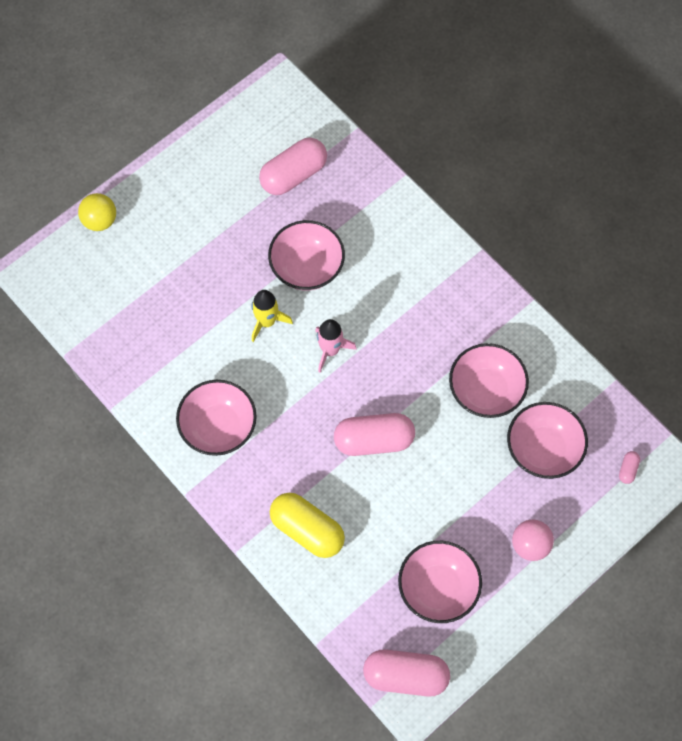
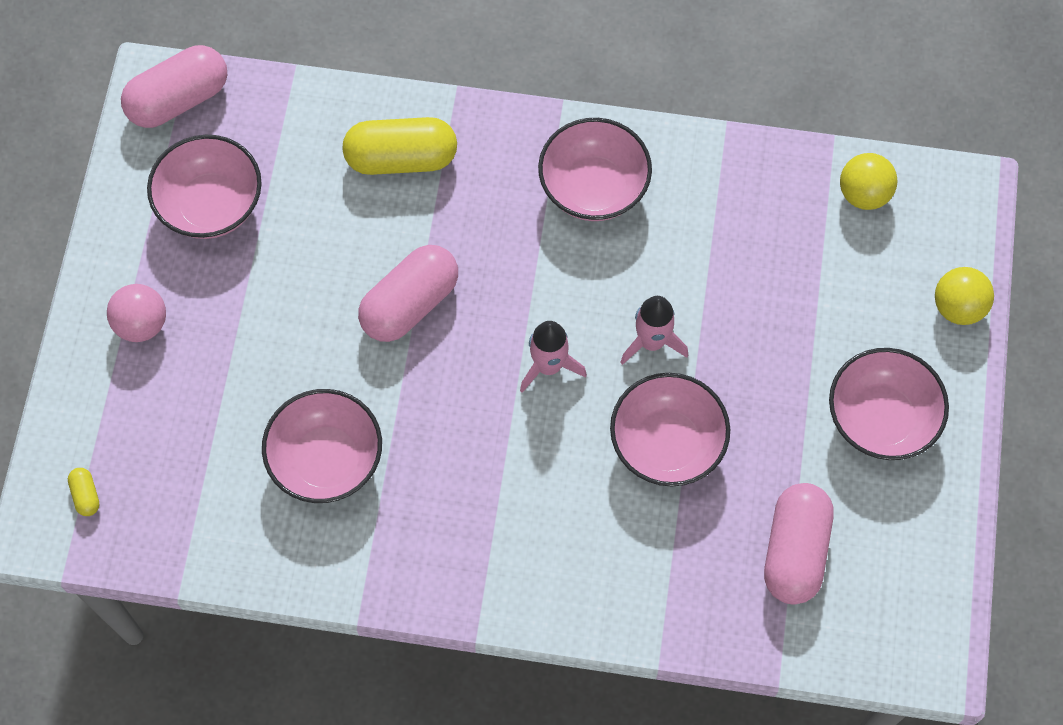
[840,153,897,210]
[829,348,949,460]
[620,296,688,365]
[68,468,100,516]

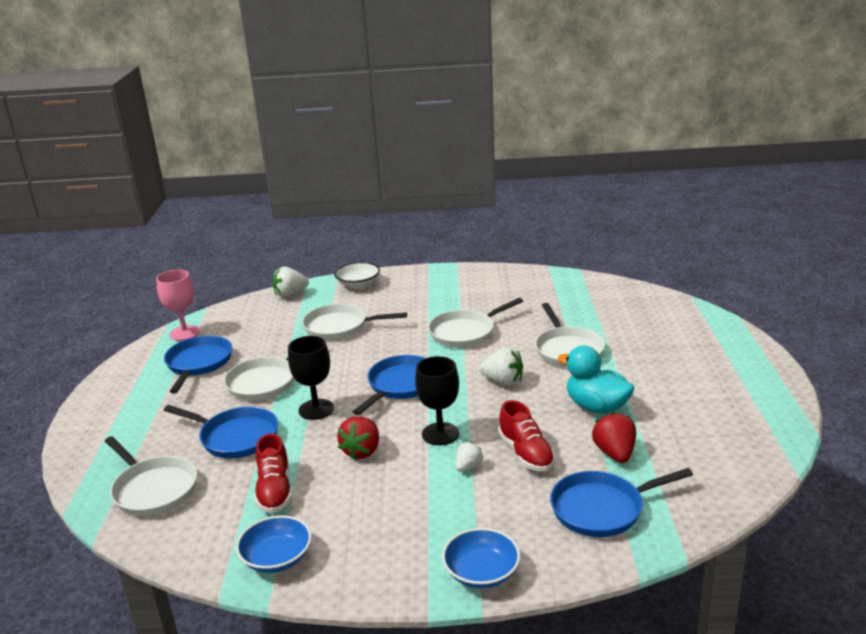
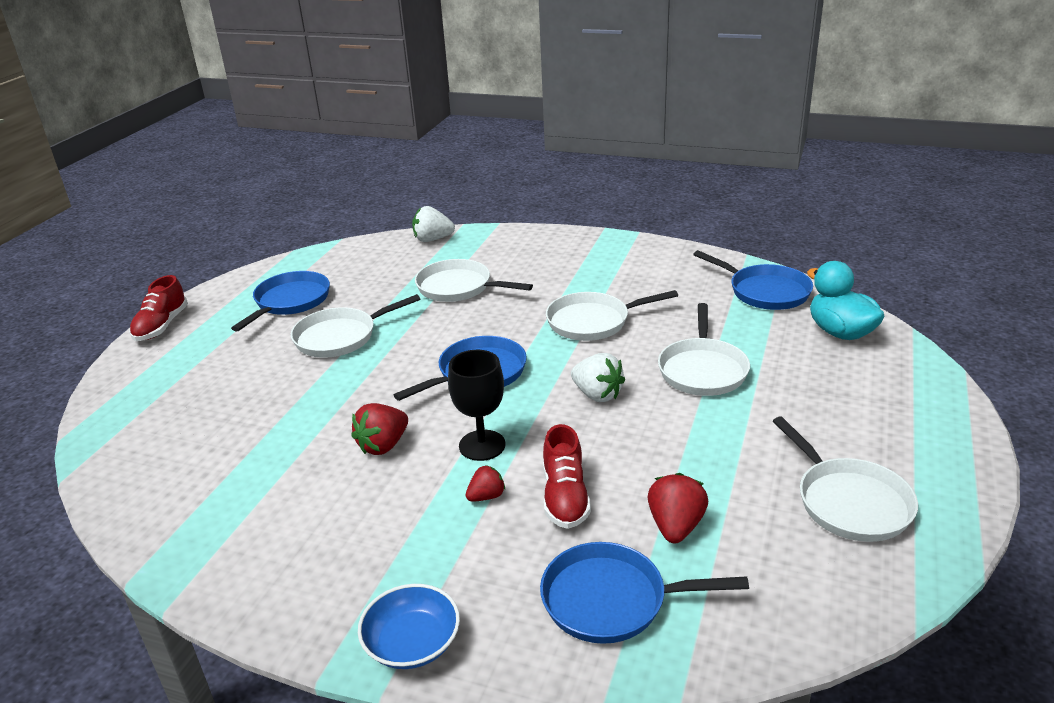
[156,270,200,341] (first image)
[236,515,312,573] (first image)
[288,336,334,420] (first image)
[334,262,380,288] (first image)
[773,416,918,542]
[693,250,813,310]
[129,275,188,341]
[807,261,885,340]
[466,465,505,501]

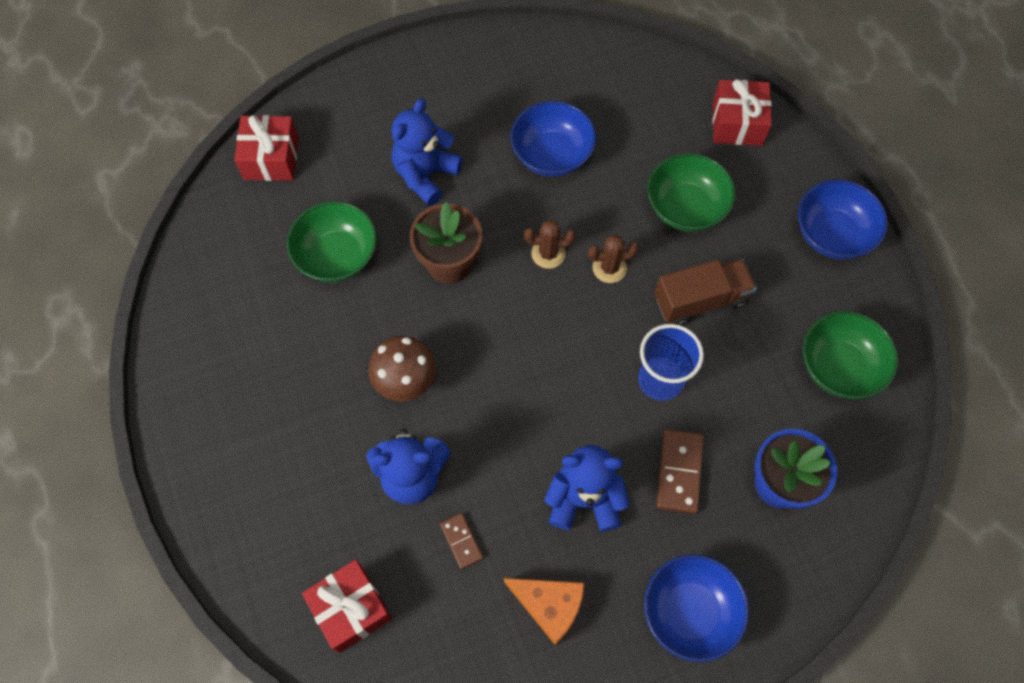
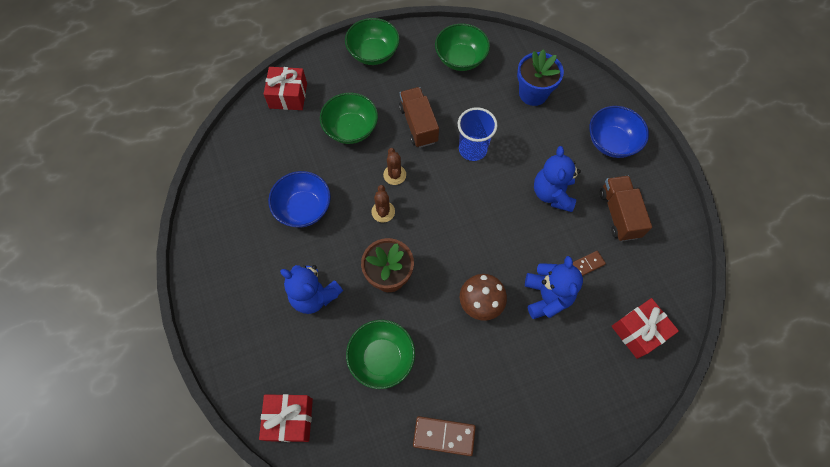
[413,416,476,456]
[600,176,652,241]
[345,18,400,65]

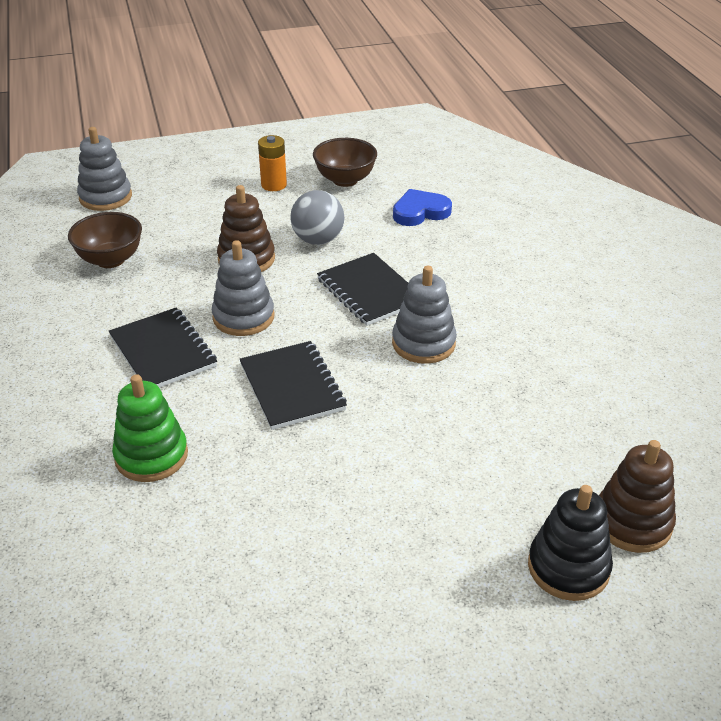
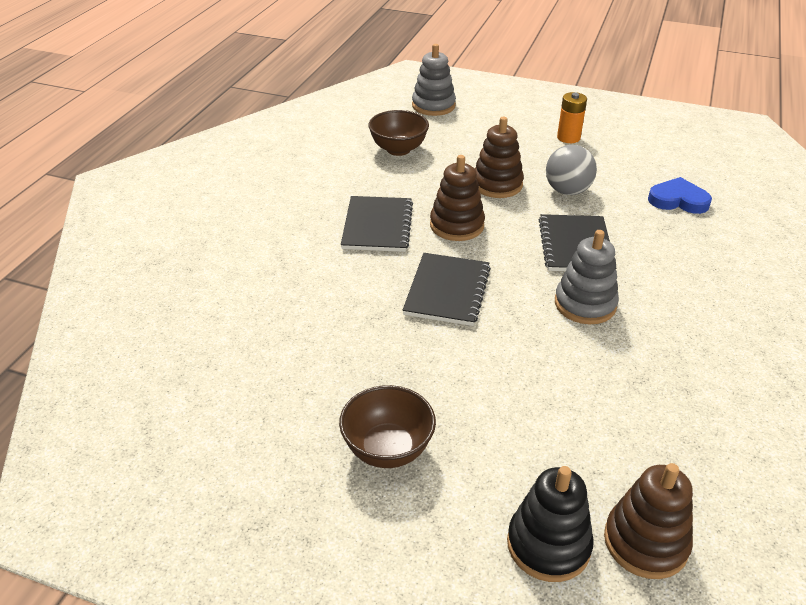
[112,374,188,482] (first image)
[339,385,436,468]
[430,155,485,241]

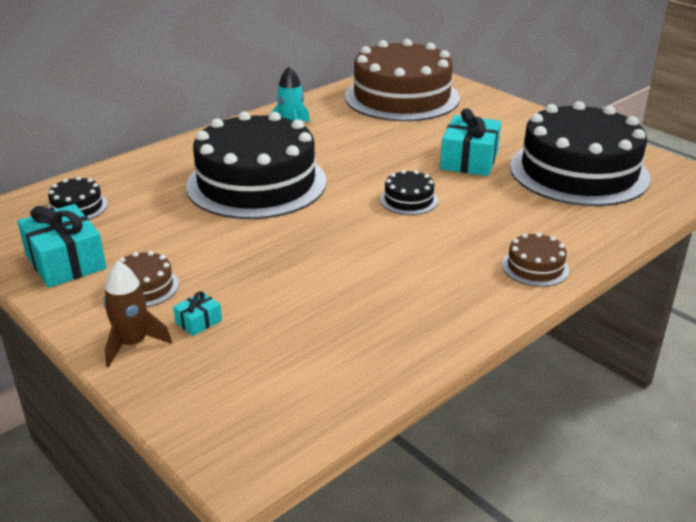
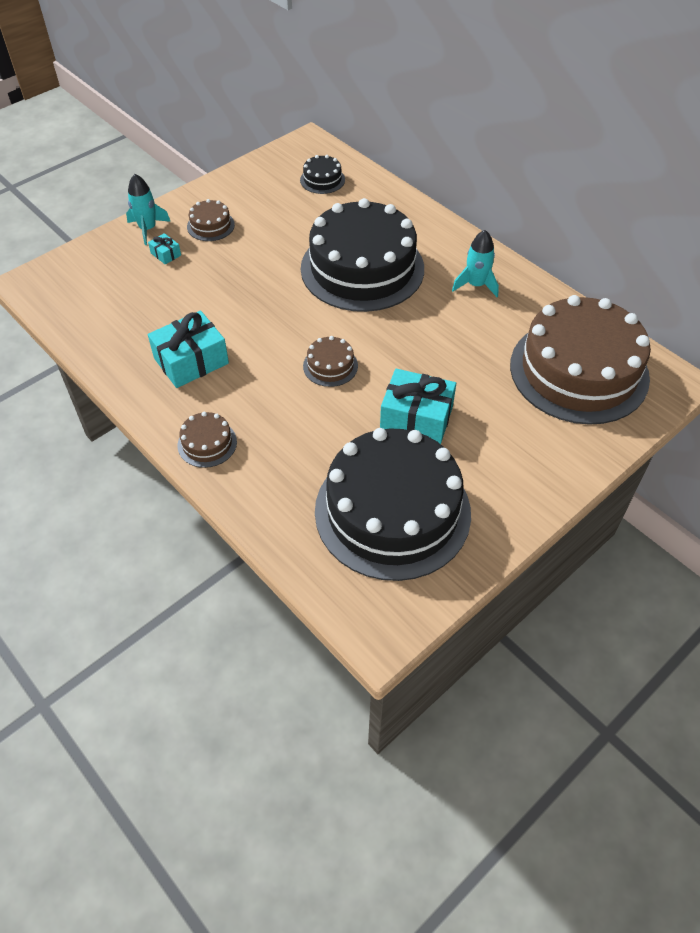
[148,311,229,388]
[126,174,171,245]
[303,336,358,387]

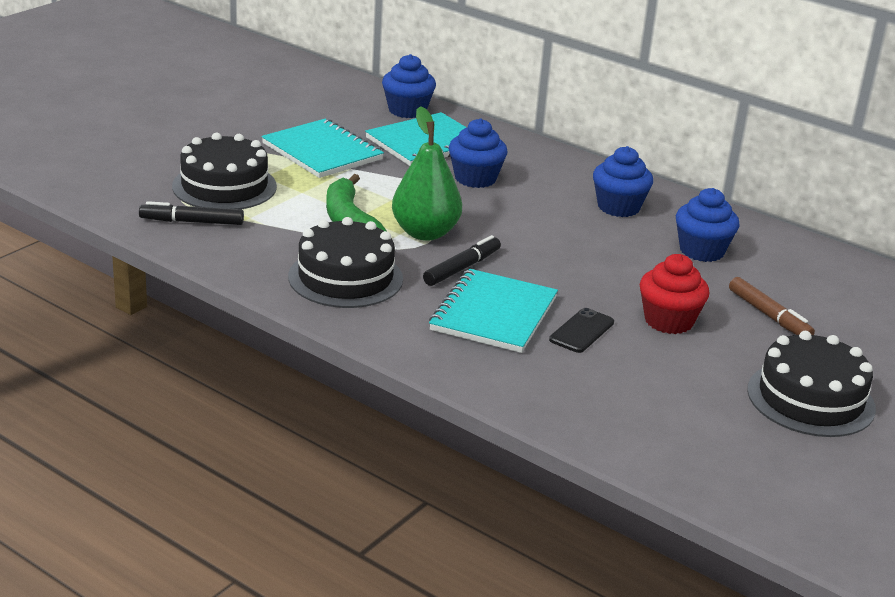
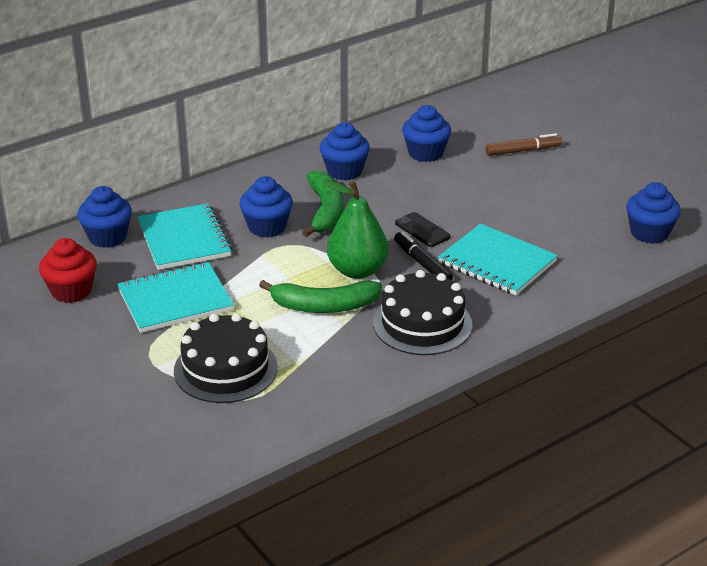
[139,201,244,225] (first image)
[747,331,876,437] (first image)
[302,170,343,237]
[626,182,681,244]
[395,212,451,247]
[39,238,97,303]

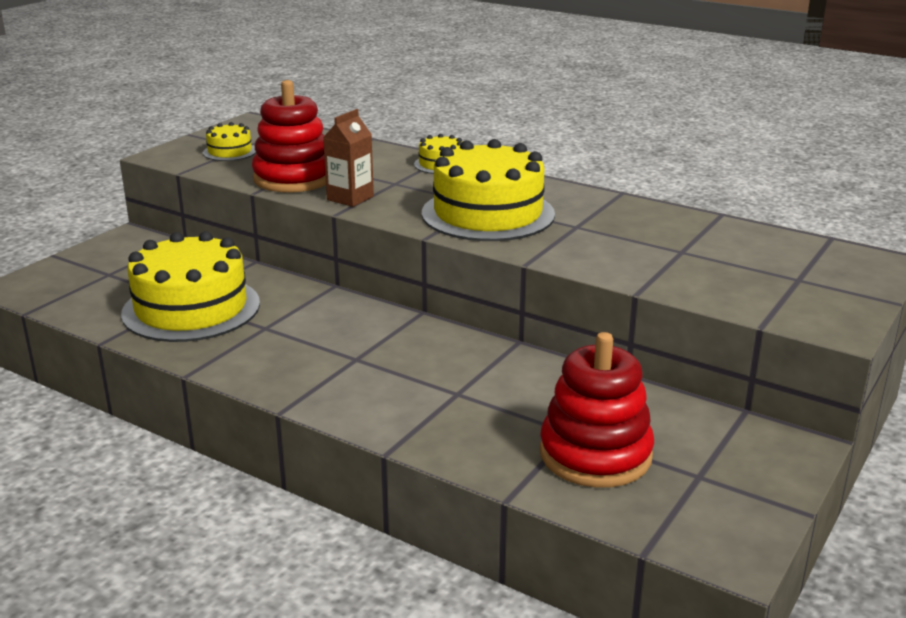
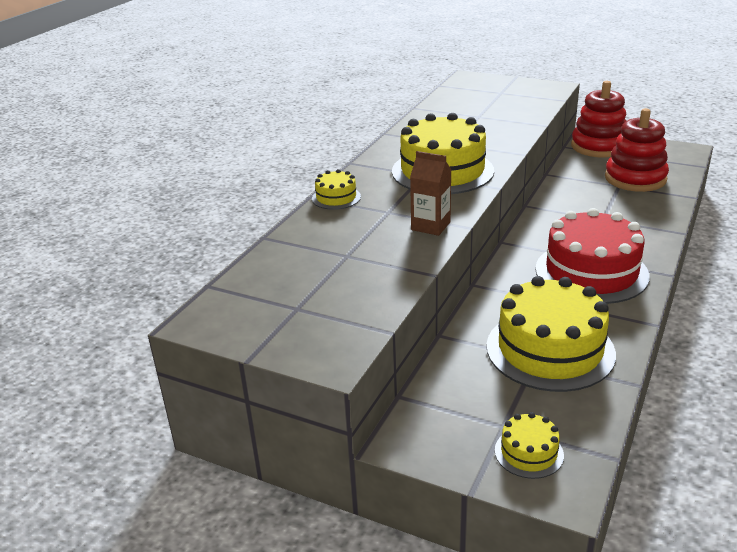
[535,208,650,304]
[495,412,564,479]
[571,81,626,158]

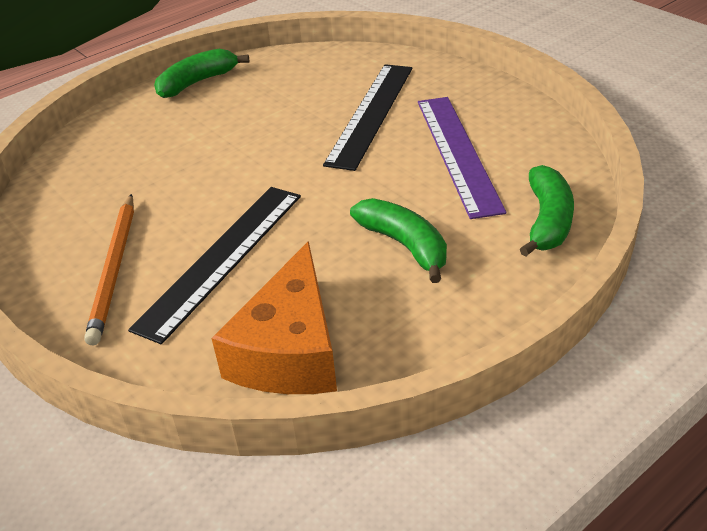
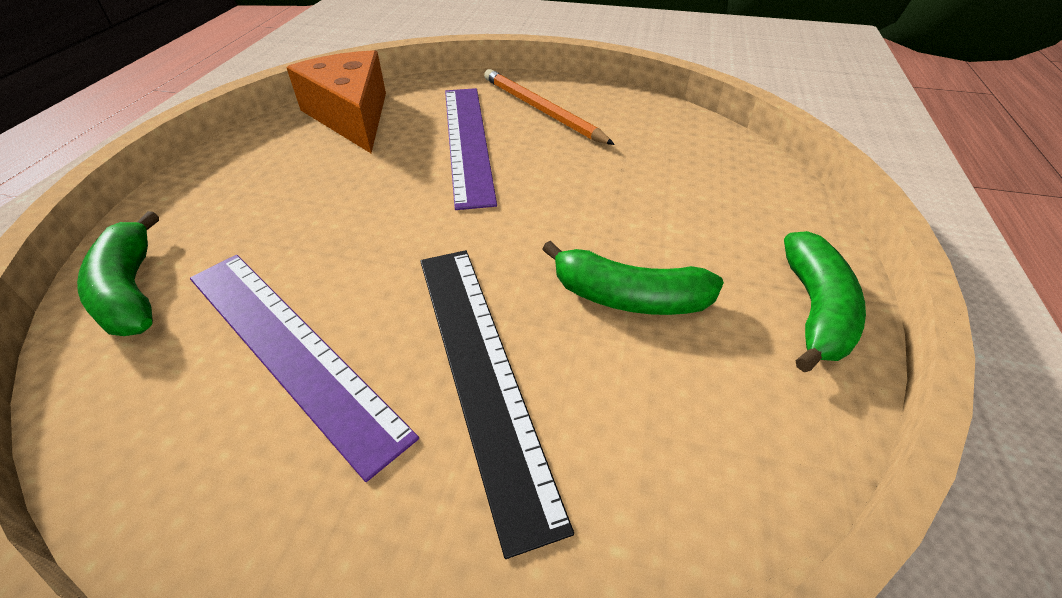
[542,241,724,315]
[445,88,497,210]

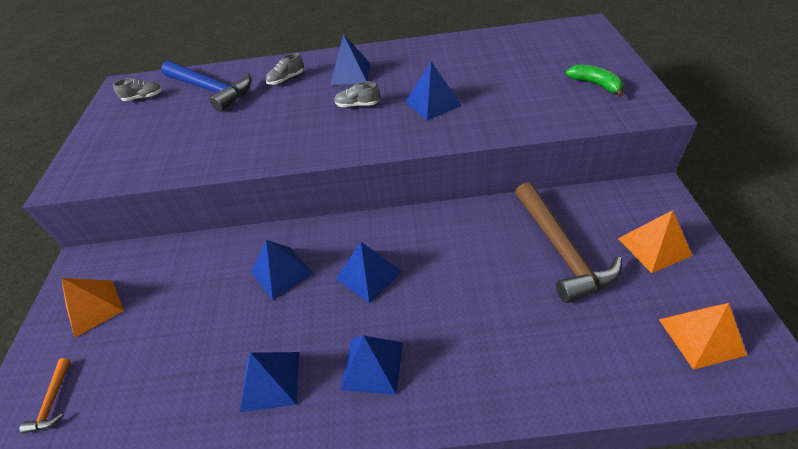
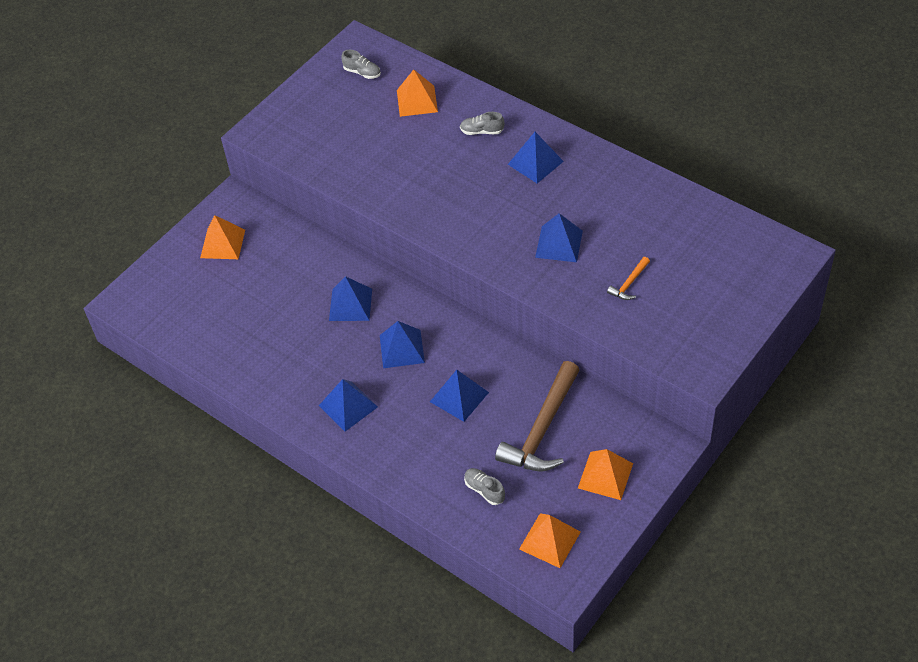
[566,64,624,97] (first image)
[607,257,650,300]
[430,370,489,422]
[464,468,505,505]
[397,70,438,117]

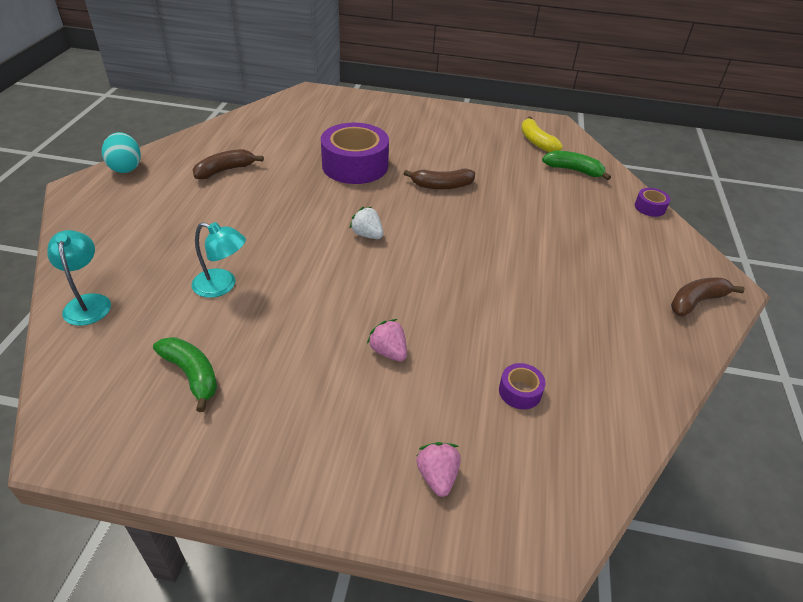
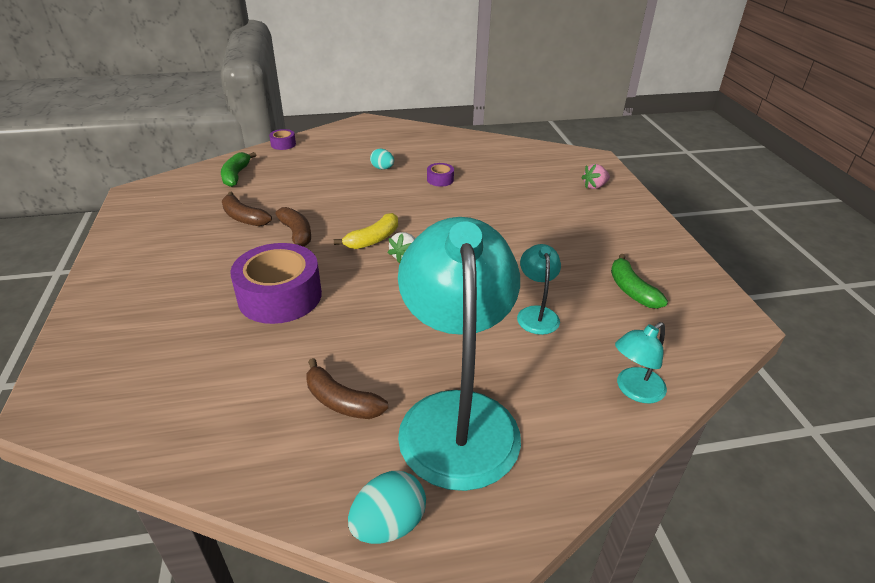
[367,319,407,362] (first image)
[370,149,394,169]
[398,217,521,491]
[427,163,454,187]
[334,213,398,249]
[222,192,272,226]
[611,254,668,309]

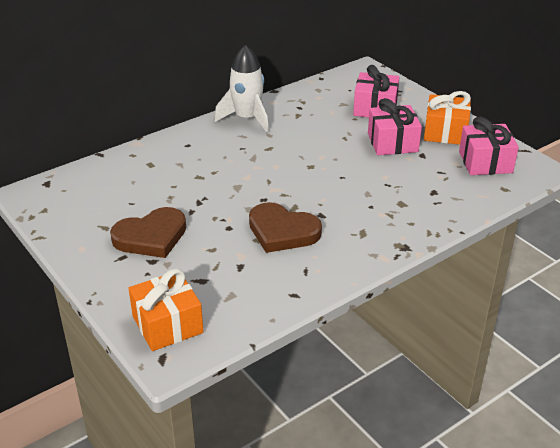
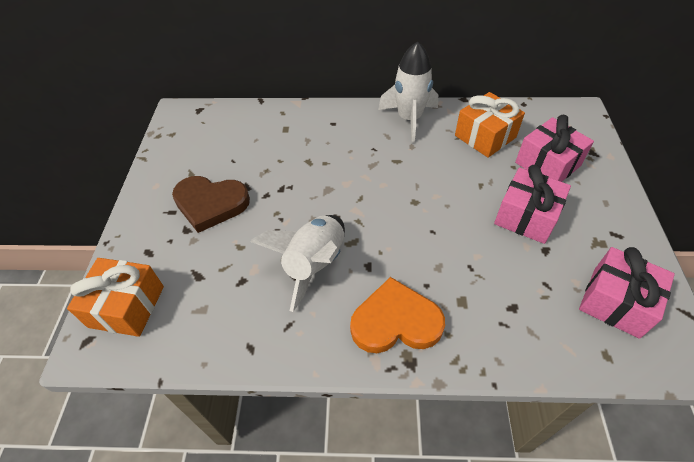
[350,277,445,353]
[455,92,525,158]
[250,215,345,312]

